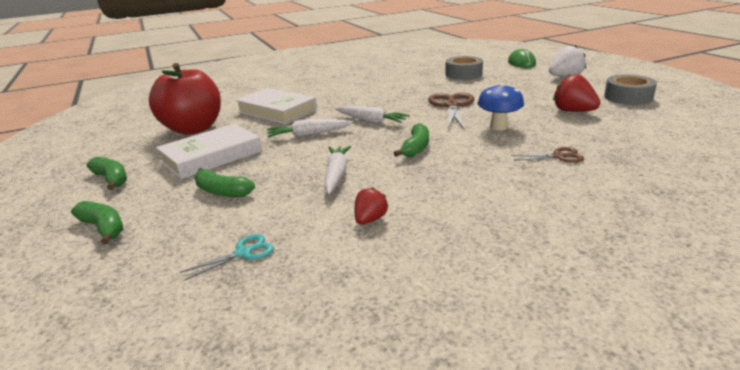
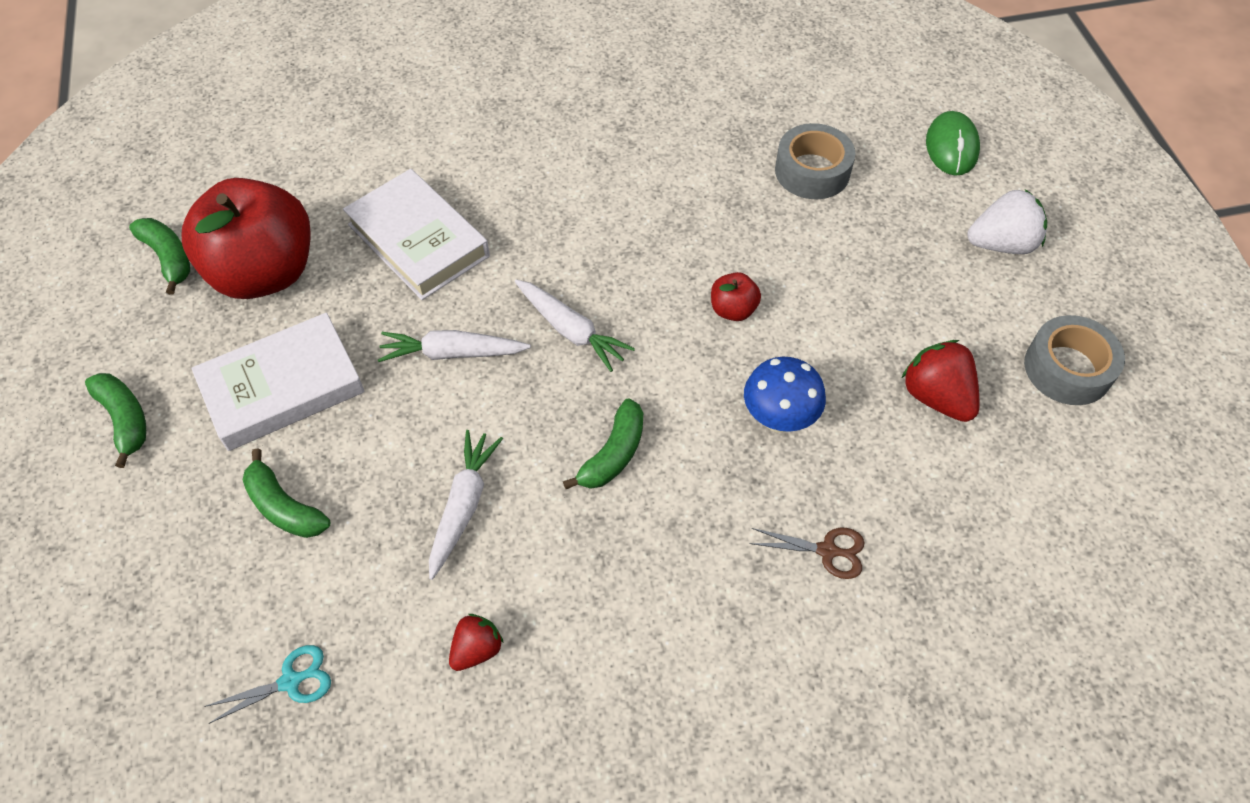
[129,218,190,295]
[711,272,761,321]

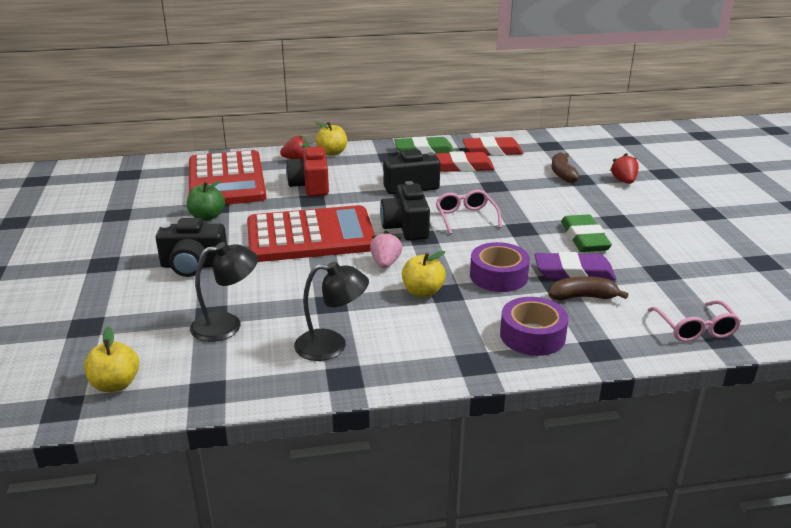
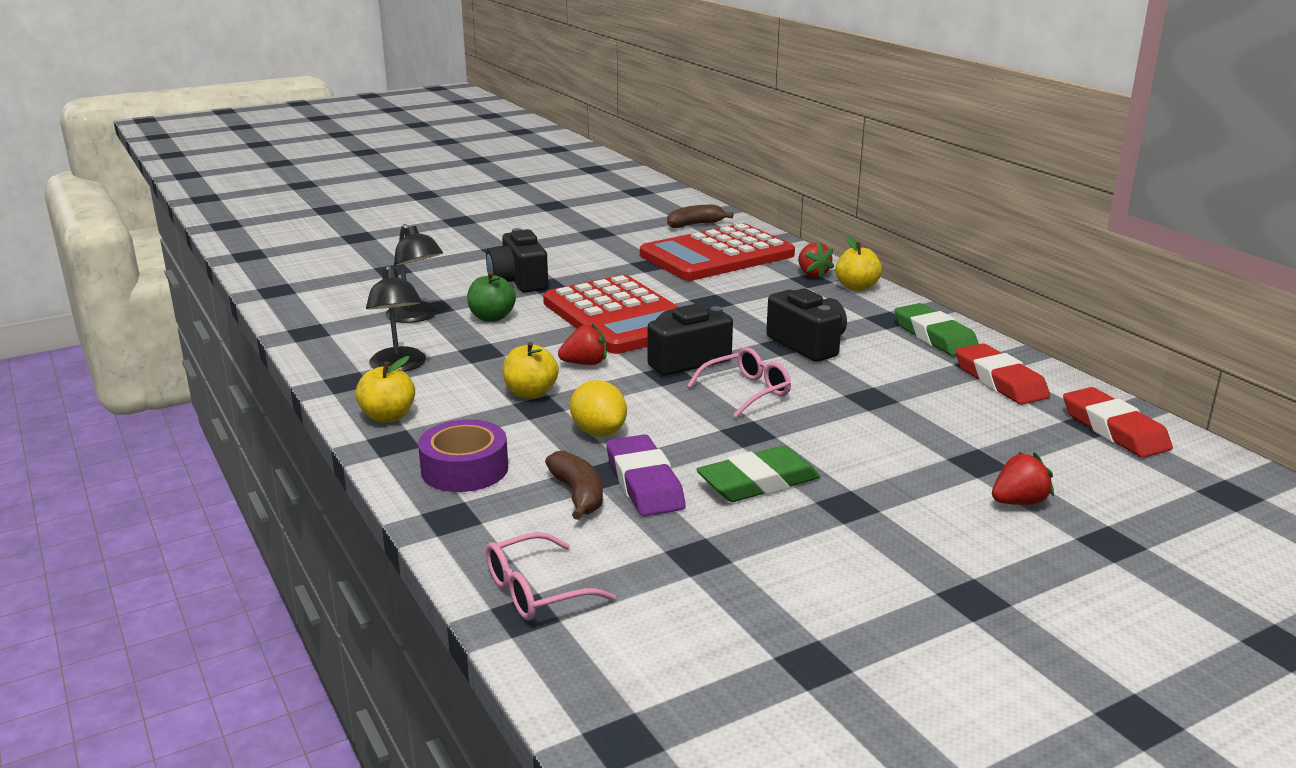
[286,144,329,197] (first image)
[355,356,415,423]
[467,272,516,322]
[1063,387,1173,458]
[667,205,734,228]
[570,380,627,437]
[558,323,607,365]

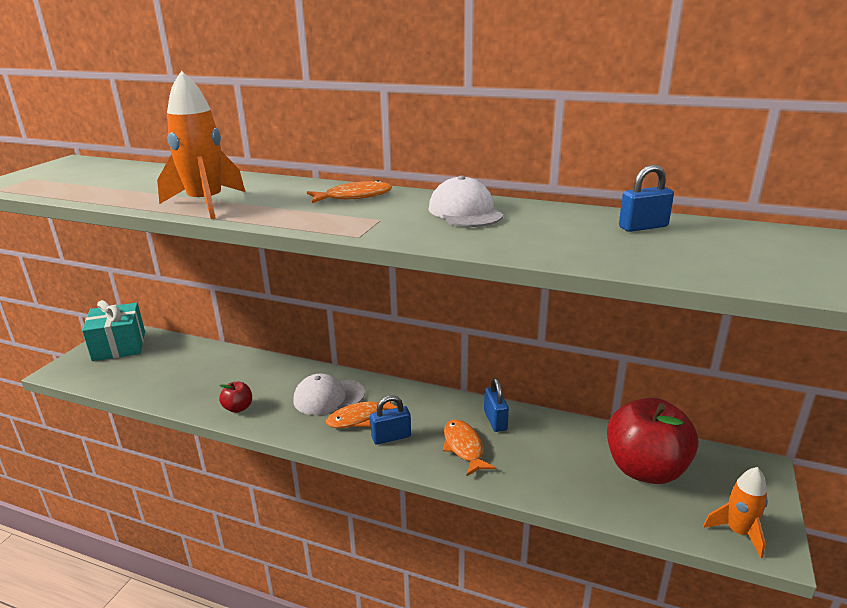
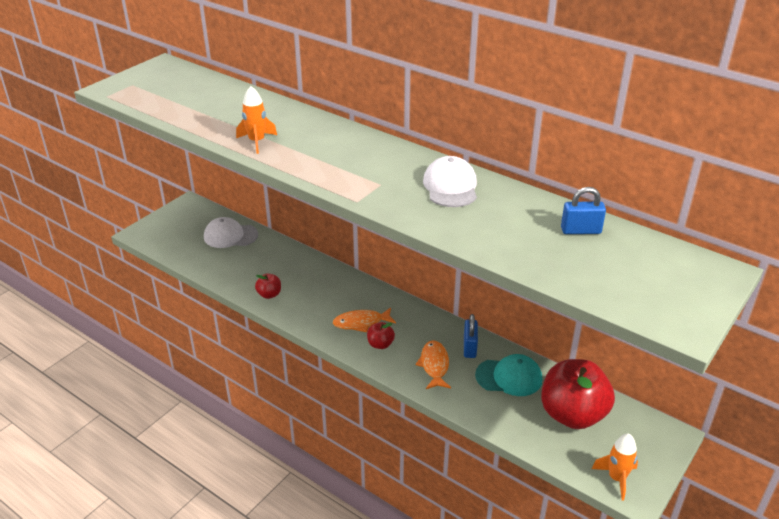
[82,300,145,361] (first image)
[307,180,392,203] (first image)
[475,354,542,396]
[204,217,258,248]
[367,322,395,349]
[236,86,277,154]

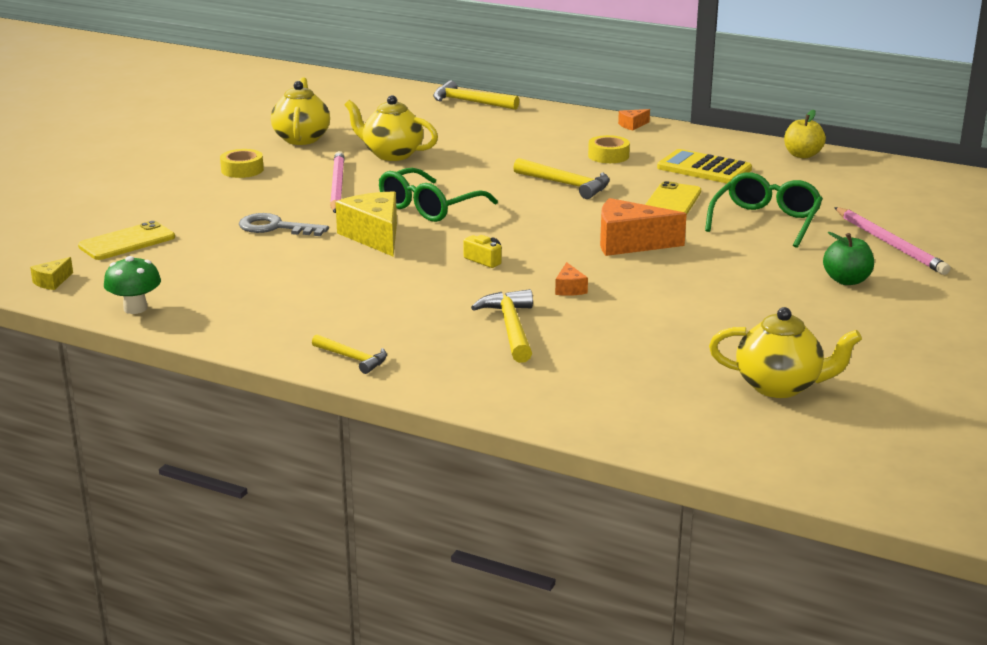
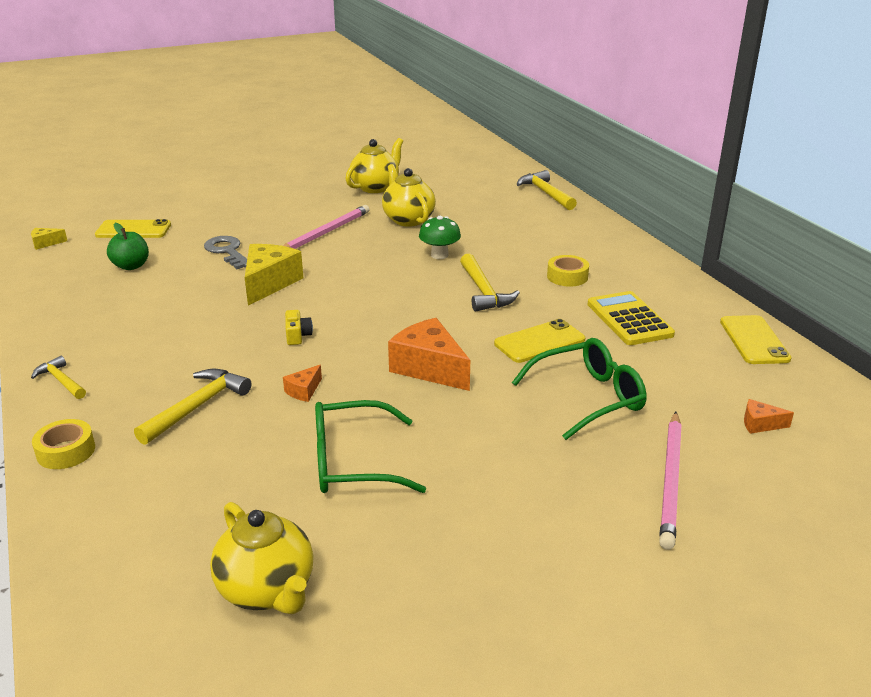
[419,216,461,259]
[32,419,95,469]
[315,400,426,493]
[744,399,794,434]
[107,223,149,270]
[720,315,792,364]
[31,356,86,399]

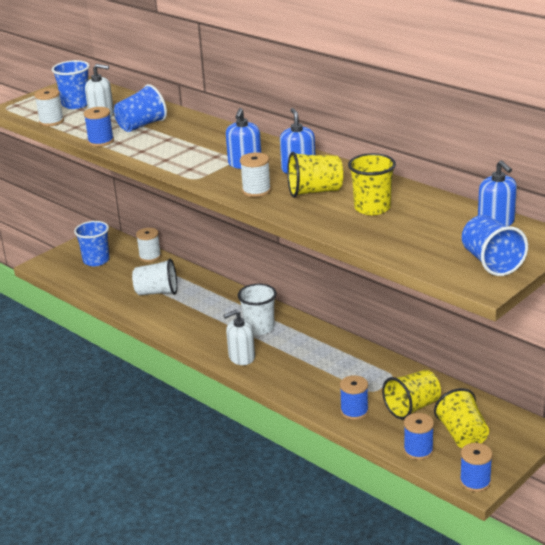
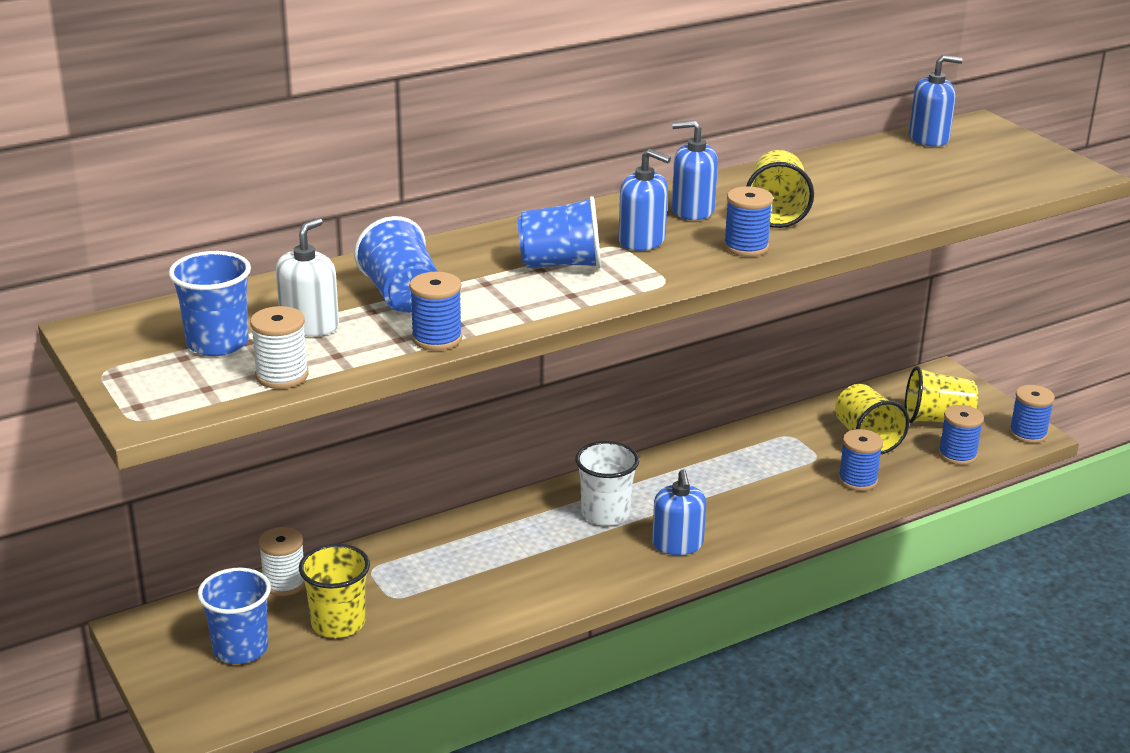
[132,259,177,295] (first image)
[299,544,370,638]
[518,196,601,268]
[652,470,706,555]
[724,186,773,257]

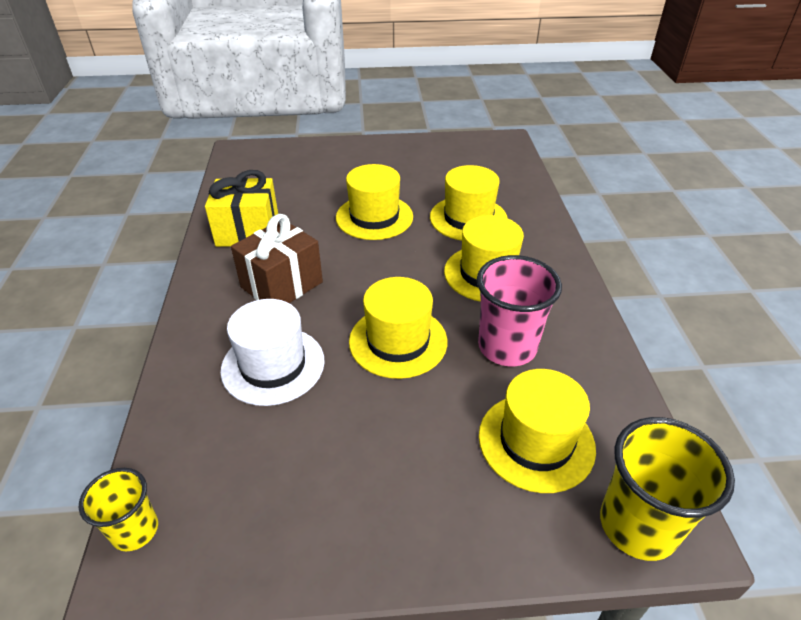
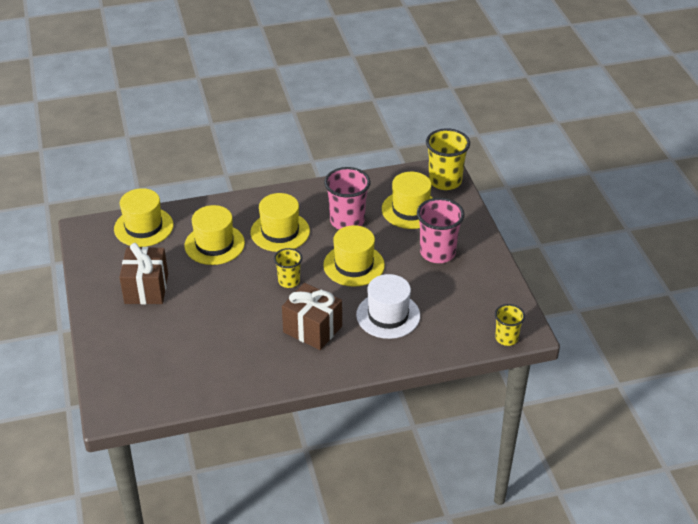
[205,170,278,247] (first image)
[119,243,168,304]
[274,248,302,288]
[417,198,465,263]
[114,188,173,247]

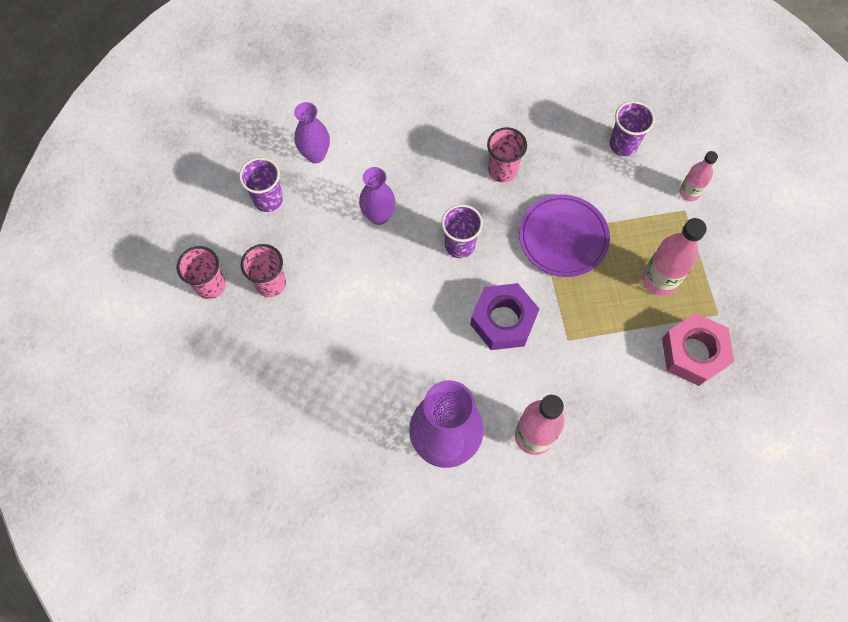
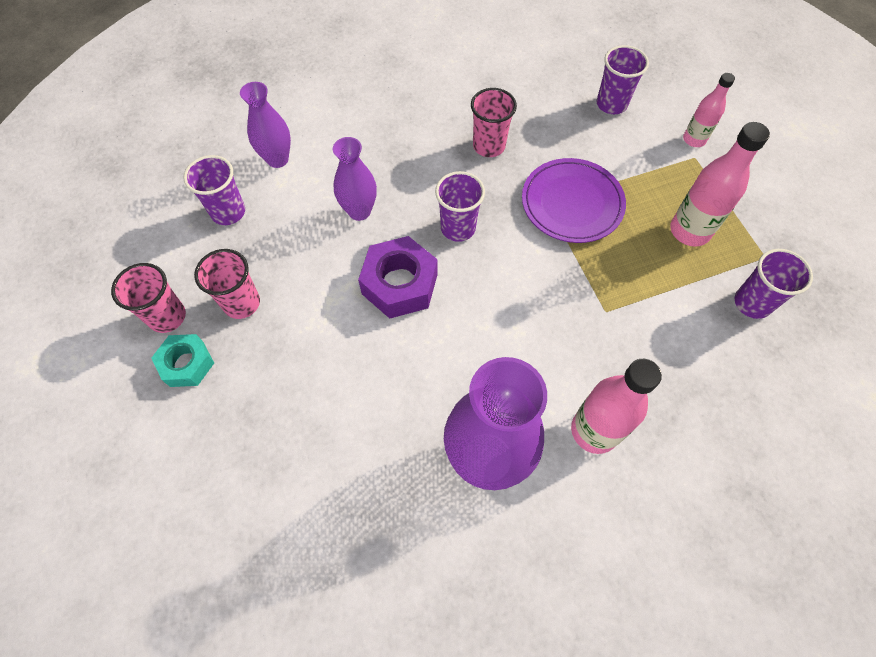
[151,334,214,387]
[358,236,438,319]
[735,249,813,319]

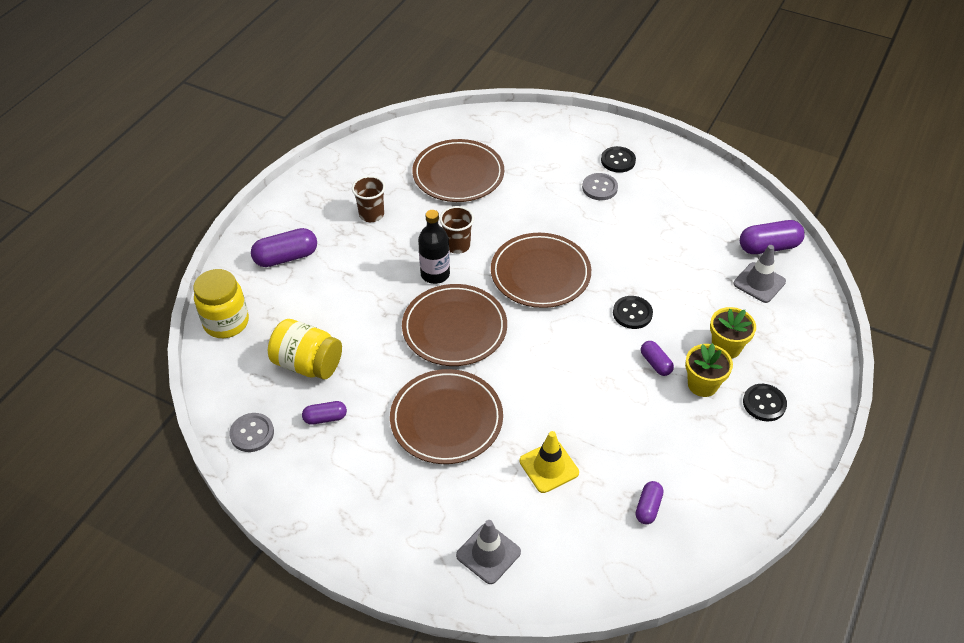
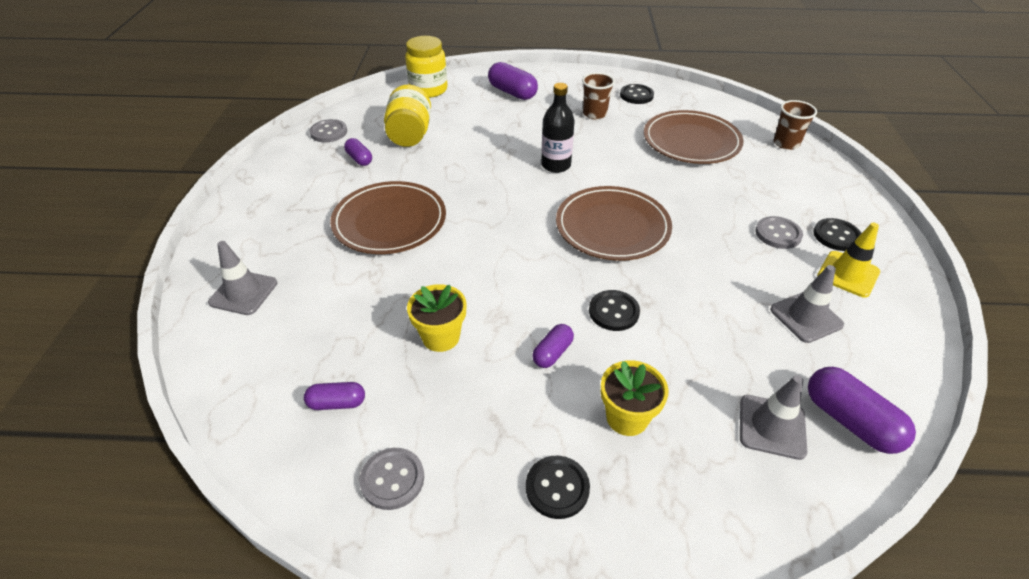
[402,284,507,366] (first image)
[360,448,424,510]
[620,84,654,104]
[770,265,844,343]
[774,100,817,150]
[817,223,880,297]
[407,284,467,352]

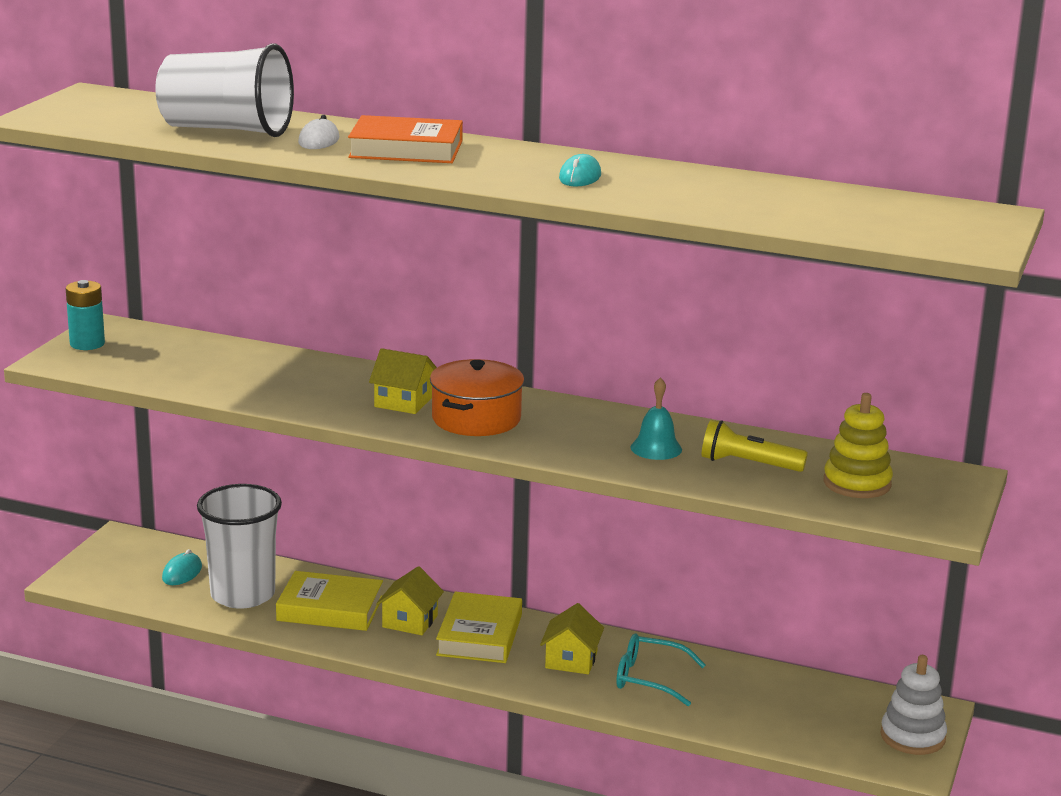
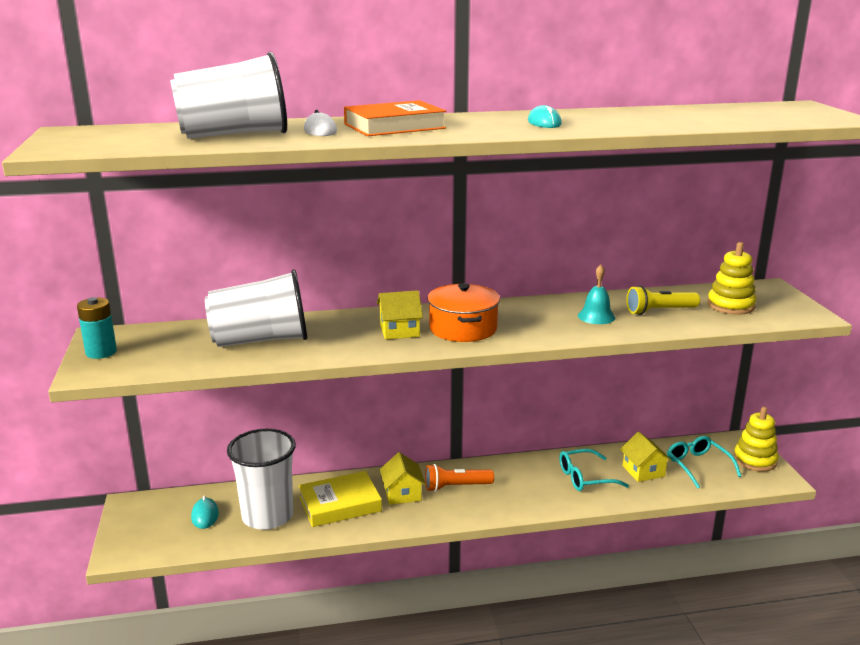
[205,270,307,347]
[667,436,742,489]
[620,432,672,482]
[425,464,494,492]
[733,407,779,472]

